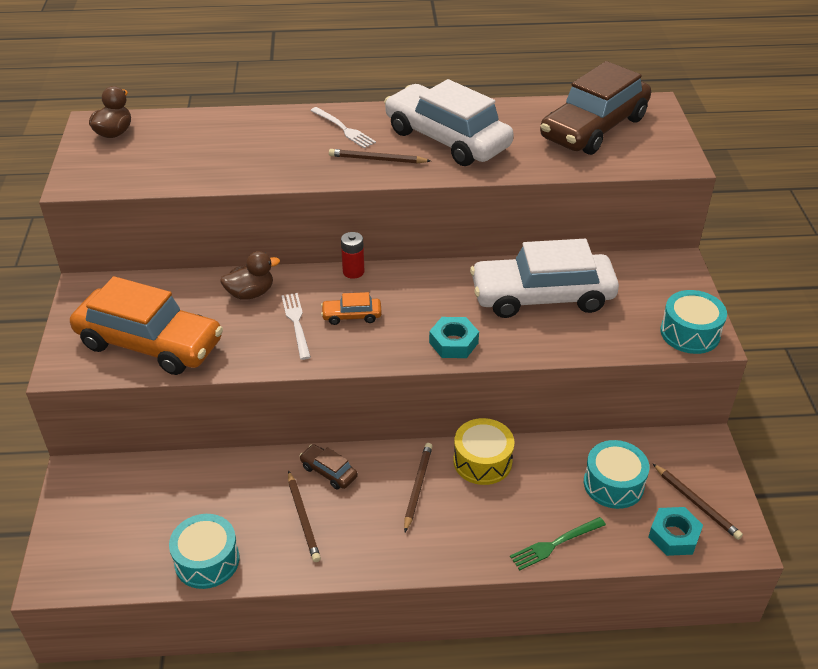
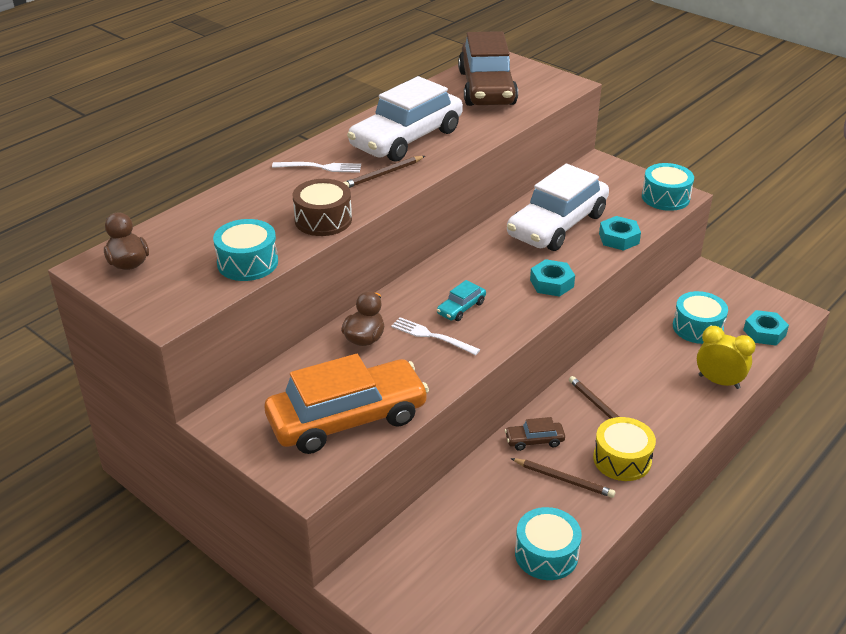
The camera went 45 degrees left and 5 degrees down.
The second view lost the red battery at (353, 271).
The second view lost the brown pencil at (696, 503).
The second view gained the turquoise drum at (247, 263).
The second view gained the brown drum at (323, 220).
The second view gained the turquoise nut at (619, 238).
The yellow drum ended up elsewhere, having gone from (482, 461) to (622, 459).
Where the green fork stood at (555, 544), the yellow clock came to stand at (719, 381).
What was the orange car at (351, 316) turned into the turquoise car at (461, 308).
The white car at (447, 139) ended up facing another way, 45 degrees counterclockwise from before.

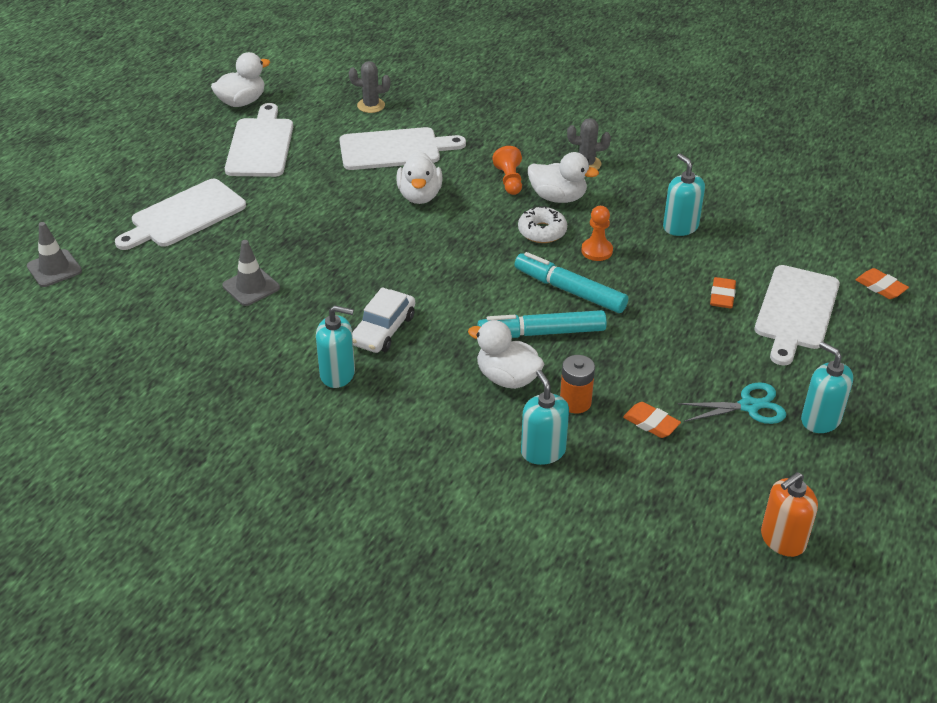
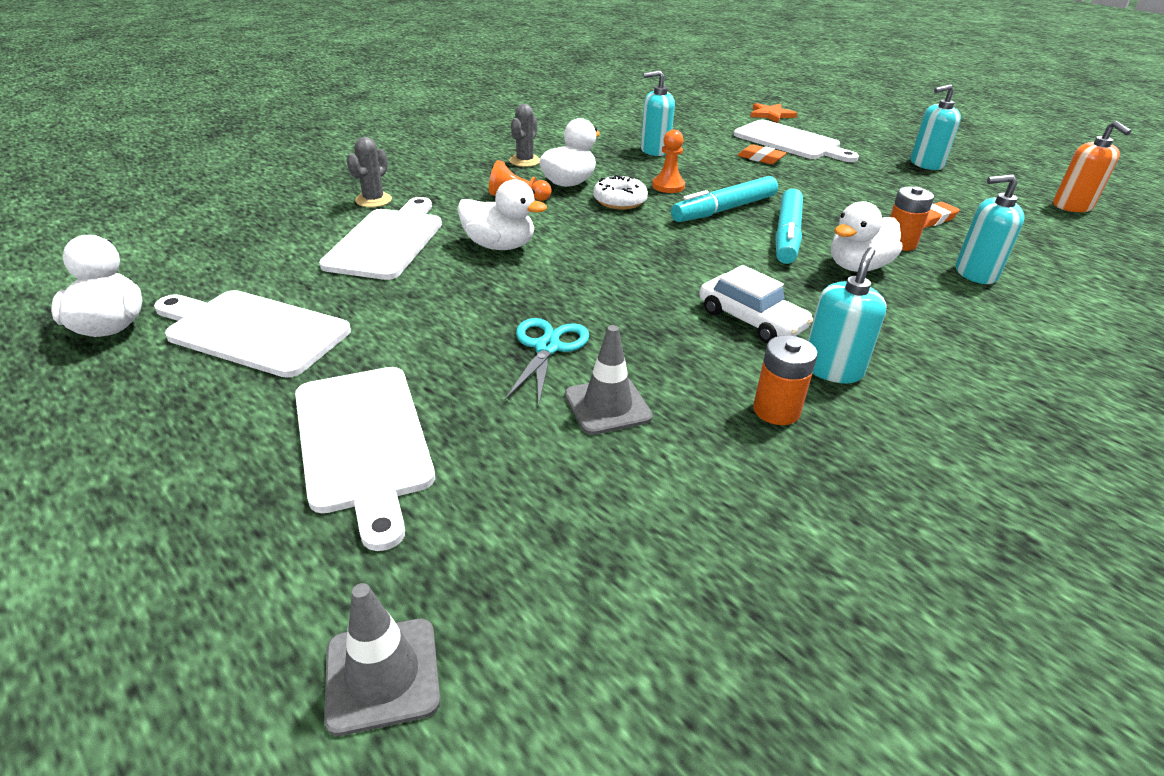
The camera went 70 degrees left and 5 degrees down.
The second view gained the orange battery at (776, 410).
The grey cactus ended up elsewhere, having gone from (371, 105) to (373, 200).
The turquoise scissors ended up elsewhere, having gone from (749, 406) to (547, 347).
Where the orange eraser stood at (880, 287), the orange star came to stand at (771, 115).

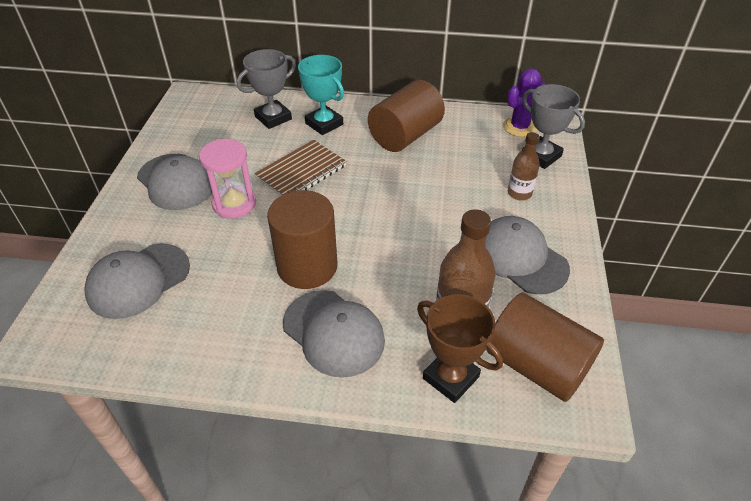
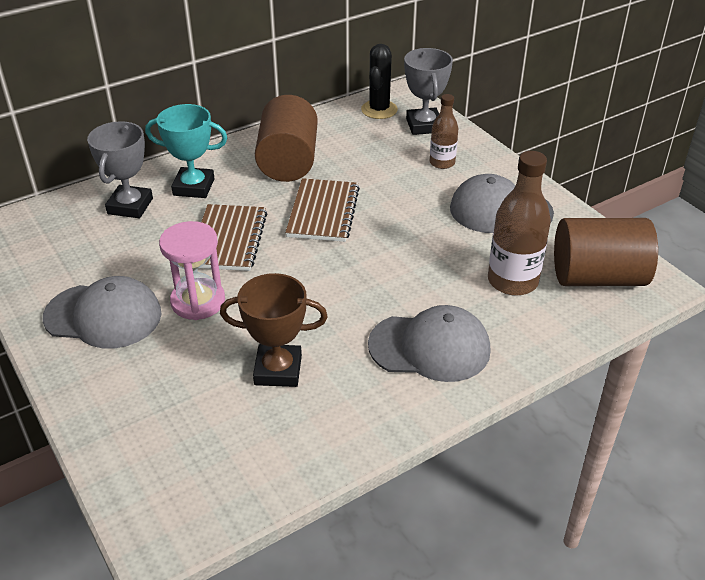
The camera went 40 degrees left and 5 degrees down.
The second view lost the grey cap at (138, 280).
The second view lost the brown cylinder at (307, 266).
The second view gained the brown notebook at (323, 212).
The brown trophy ended up elsewhere, having gone from (451, 377) to (278, 370).
What was the purple cactus at (519, 127) turned into the black cactus at (379, 110).
The grey trophy at (541, 156) ended up facing another way, 75 degrees clockwise from before.

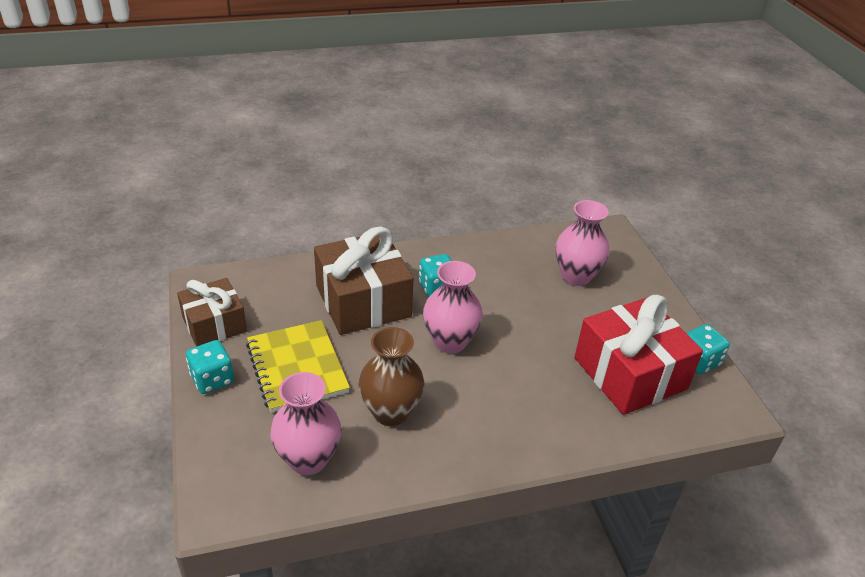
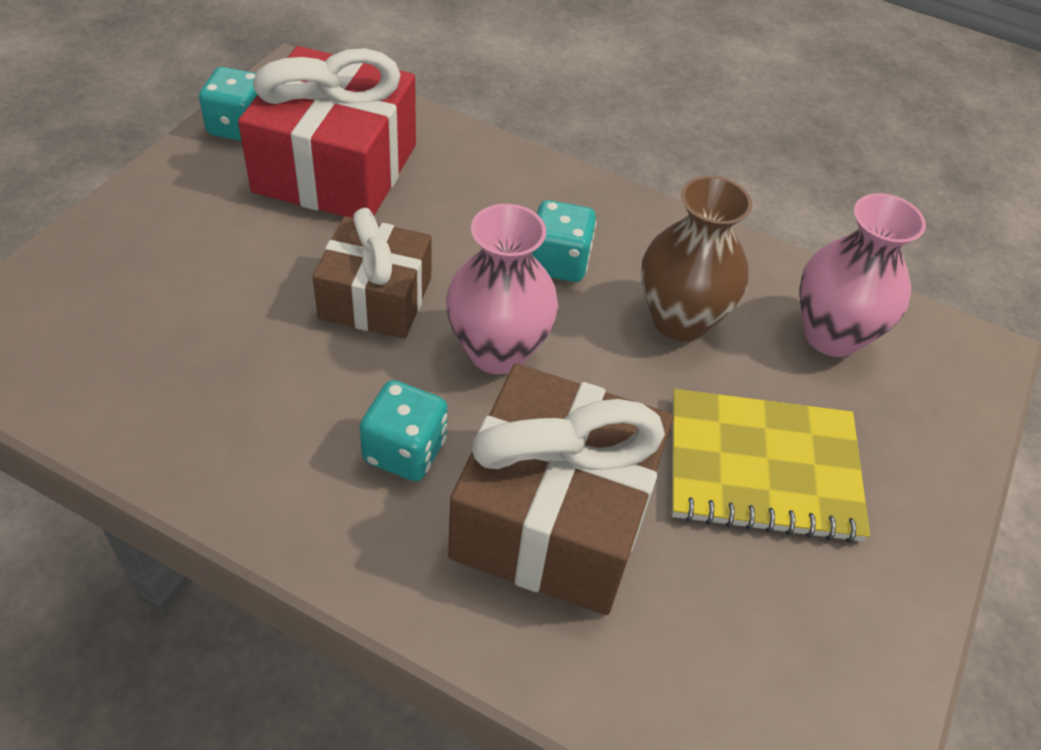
The camera went 140 degrees left and 10 degrees up.
The second view lost the pink vase at (576, 276).
The brown gift ended up elsewhere, having gone from (214, 324) to (375, 298).
The turquoise dice ended up elsewhere, having gone from (212, 379) to (558, 263).
The yellow notebook at (297, 367) ended up facing another way, 75 degrees clockwise from before.

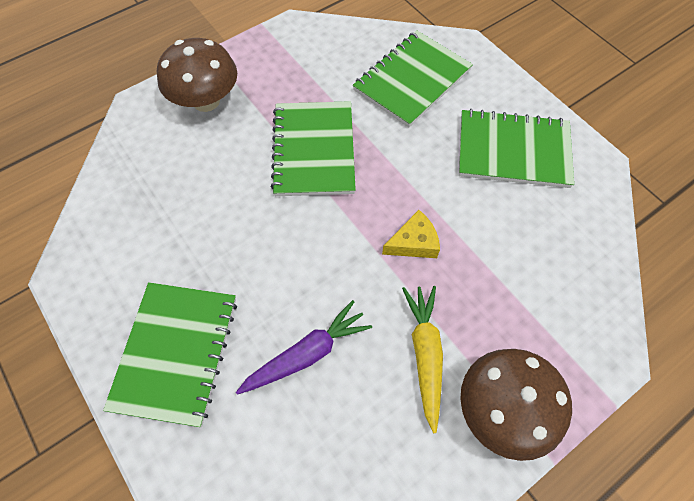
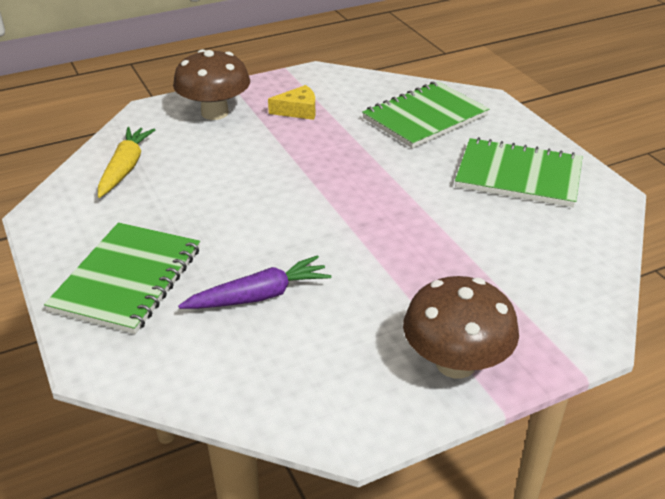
The camera went 10 degrees right and 25 degrees down.
The second view lost the green notebook at (313, 150).
The yellow cheese ended up elsewhere, having gone from (414, 242) to (298, 110).
The yellow carrot ended up elsewhere, having gone from (425, 354) to (125, 168).

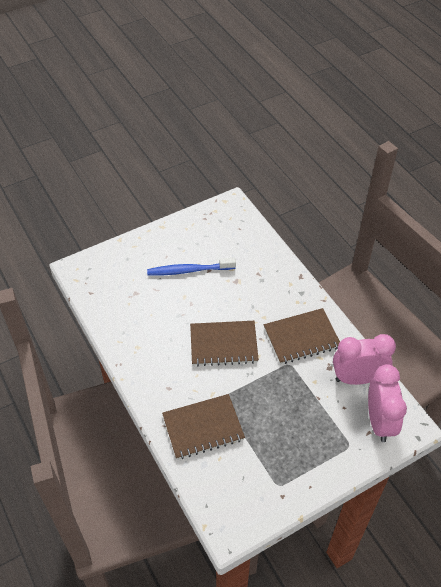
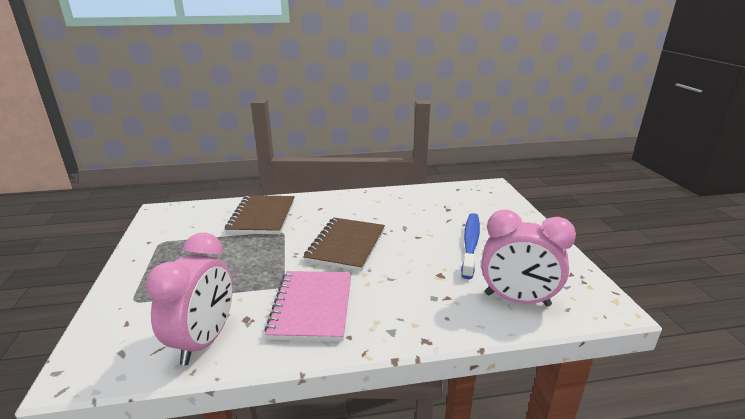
The camera went 110 degrees right and 25 degrees down.
The pink clock ended up elsewhere, having gone from (379, 421) to (517, 300).
What was the brown notebook at (301, 337) turned into the pink notebook at (312, 307).

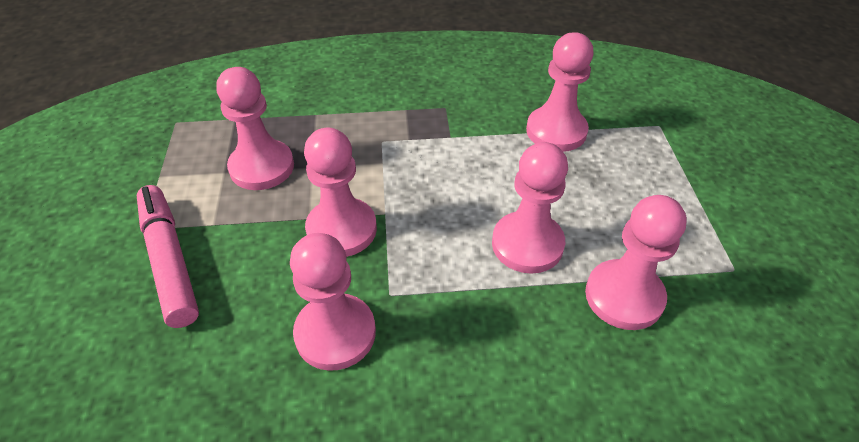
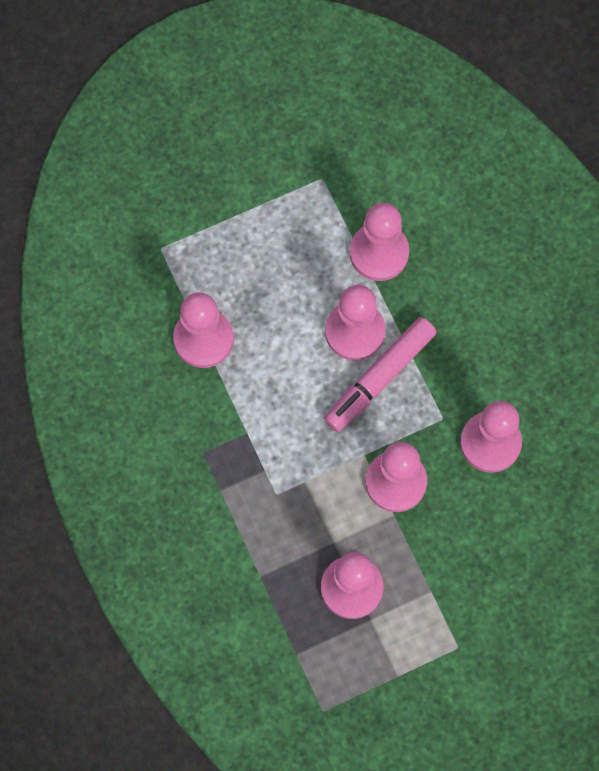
The camera went 110 degrees left and 25 degrees up.
The pink marker ended up elsewhere, having gone from (170, 260) to (379, 378).

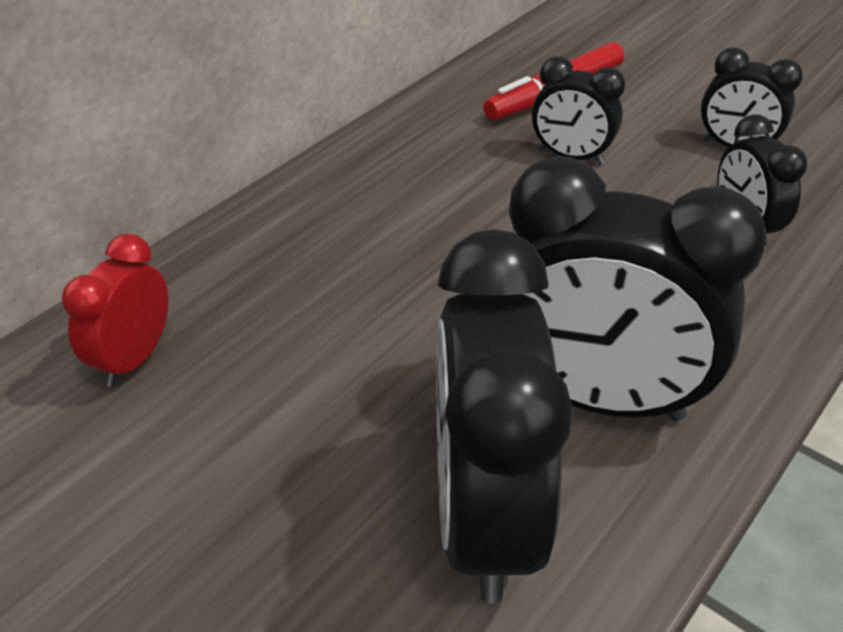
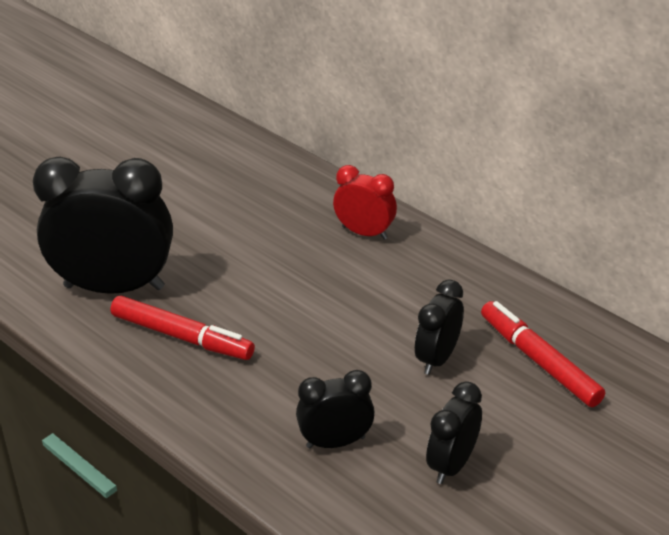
The camera went 95 degrees right and 5 degrees down.
The red clock ended up elsewhere, having gone from (134, 358) to (364, 232).
Where the black clock stood at (595, 397), the red marker came to stand at (182, 337).

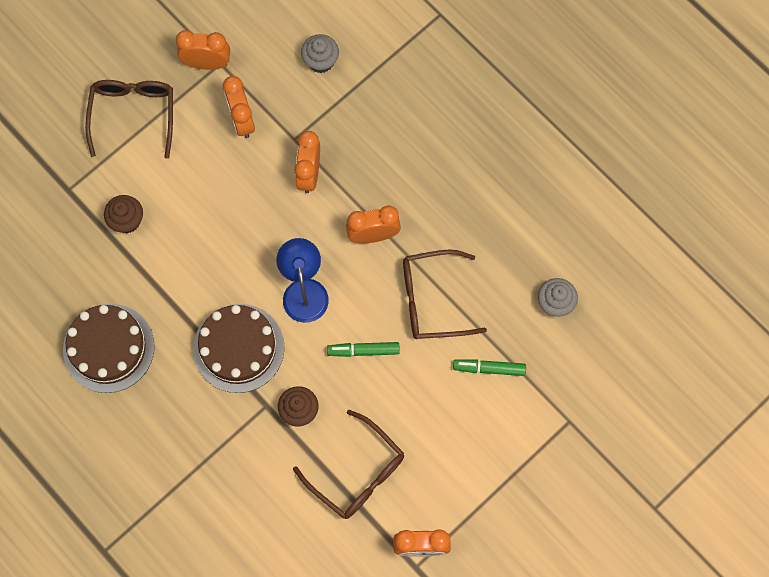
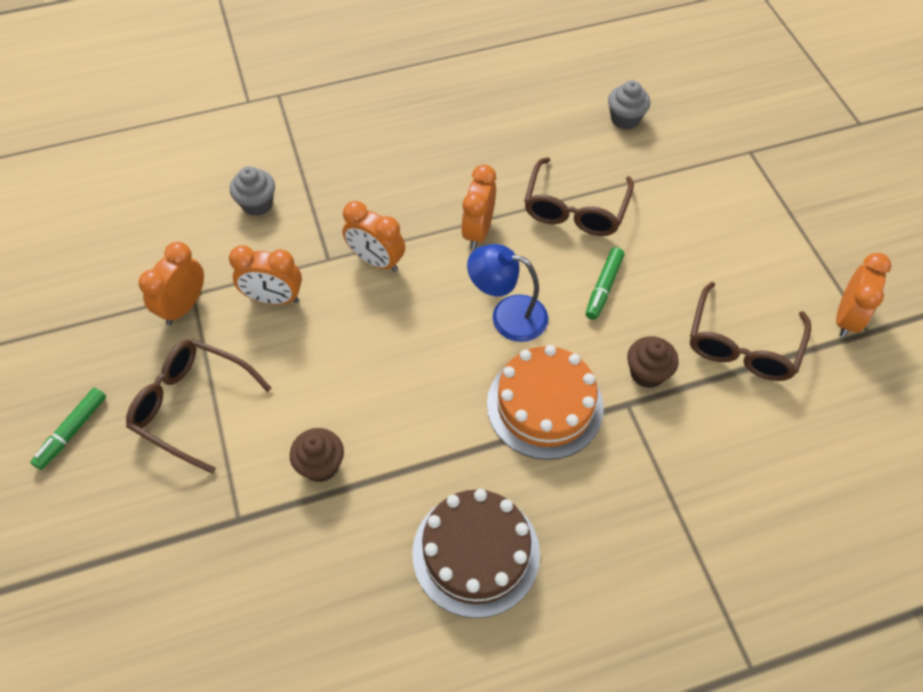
The camera went 65 degrees left and 15 degrees down.
The green marker ended up elsewhere, having gone from (489, 368) to (72, 431).
What was the brown cake at (238, 348) turned into the orange cake at (545, 405).
The brown glasses at (357, 473) ended up facing another way, 135 degrees clockwise from before.

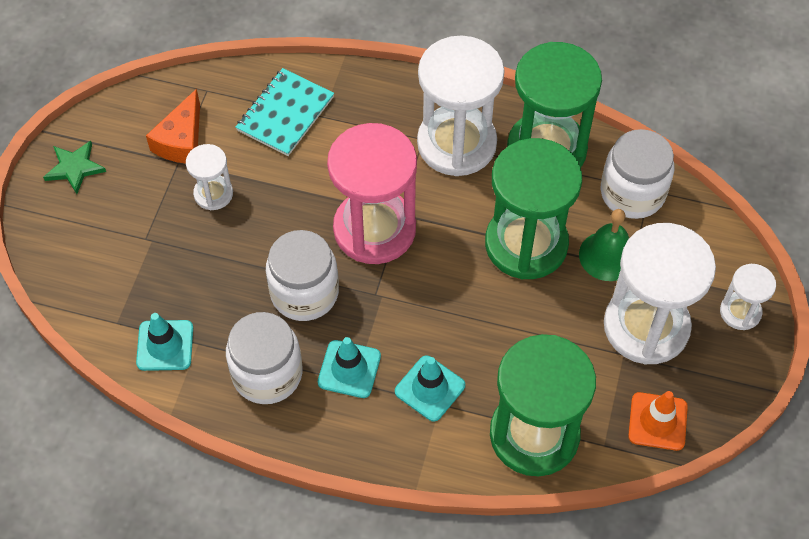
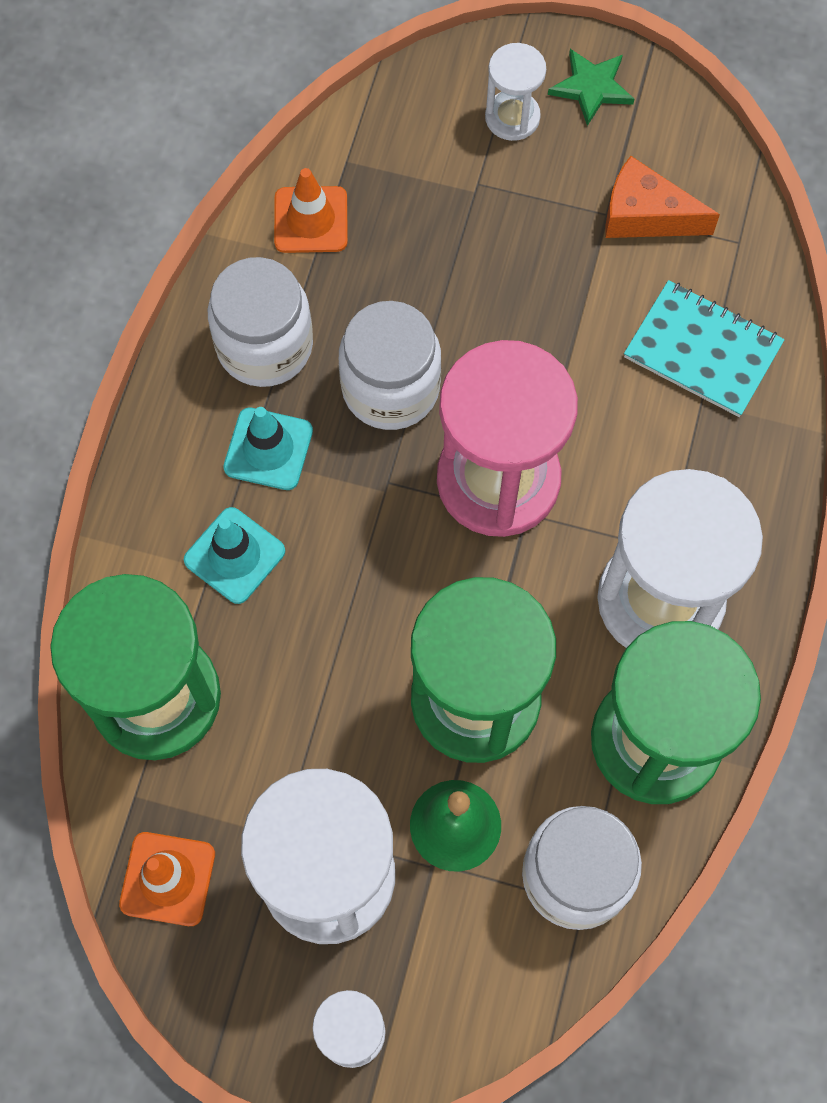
The camera went 90 degrees right and 10 degrees up.
The white hourglass ended up elsewhere, having gone from (213, 194) to (512, 117).
What was the turquoise traffic cone at (165, 345) turned into the orange traffic cone at (311, 220).

